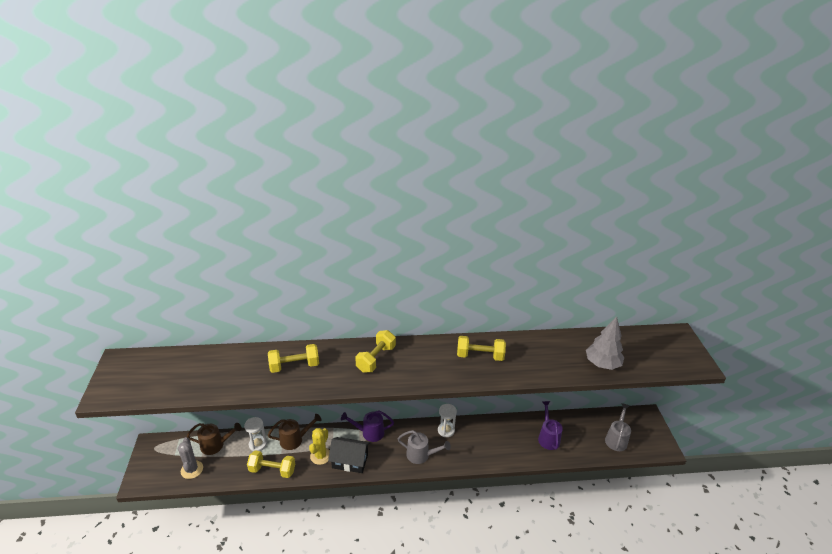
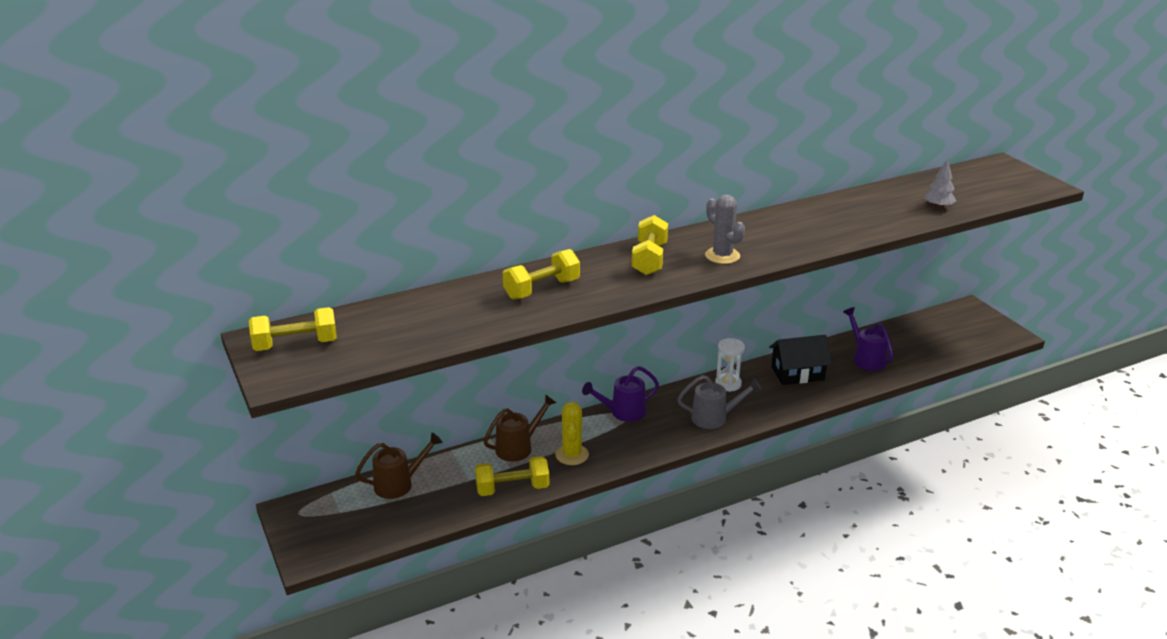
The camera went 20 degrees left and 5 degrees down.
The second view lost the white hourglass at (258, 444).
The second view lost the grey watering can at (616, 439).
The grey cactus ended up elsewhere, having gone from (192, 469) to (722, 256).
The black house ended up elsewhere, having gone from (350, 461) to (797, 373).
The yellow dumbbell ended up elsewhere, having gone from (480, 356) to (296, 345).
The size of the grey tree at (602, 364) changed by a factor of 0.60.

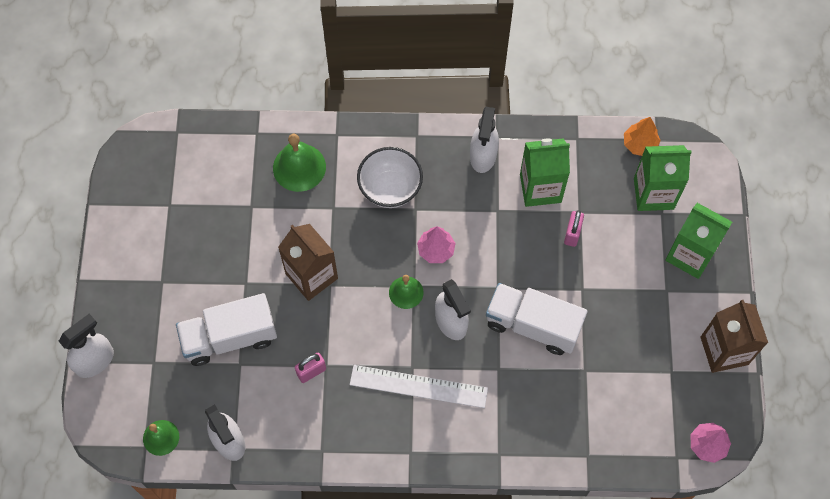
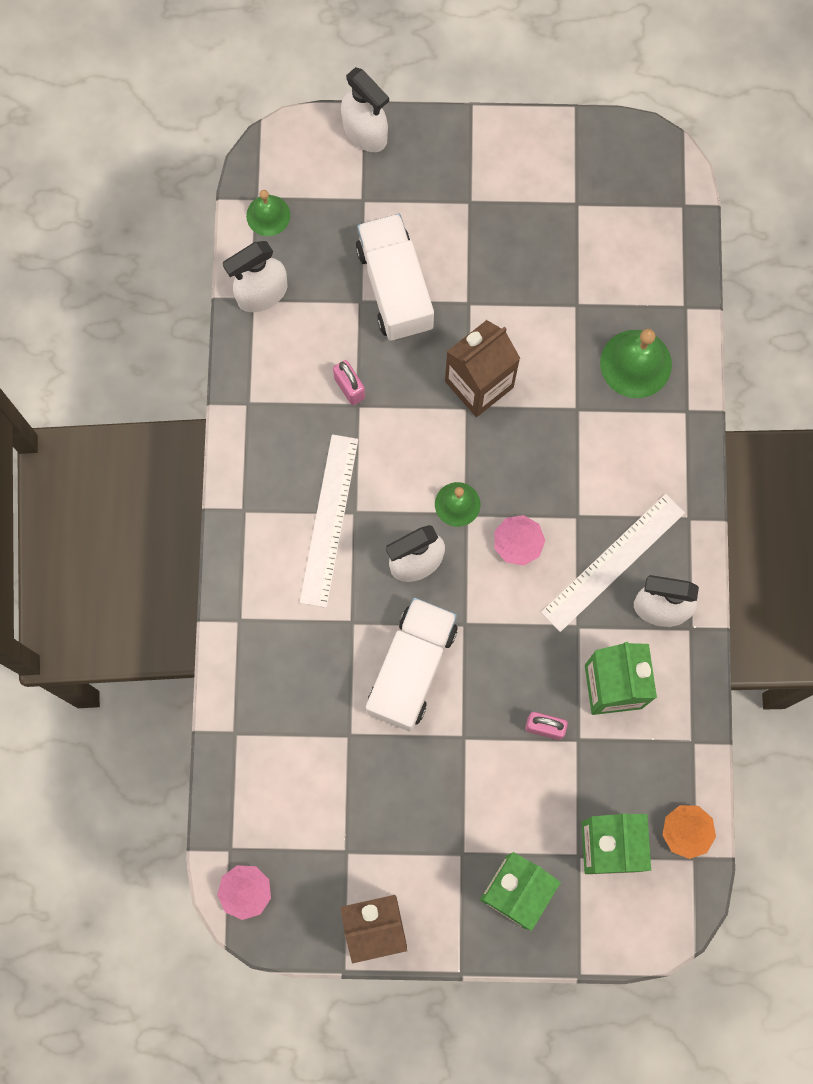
The camera went 90 degrees right and 10 degrees up.
The second view lost the white bowl at (390, 189).
The second view gained the white ruler at (613, 562).

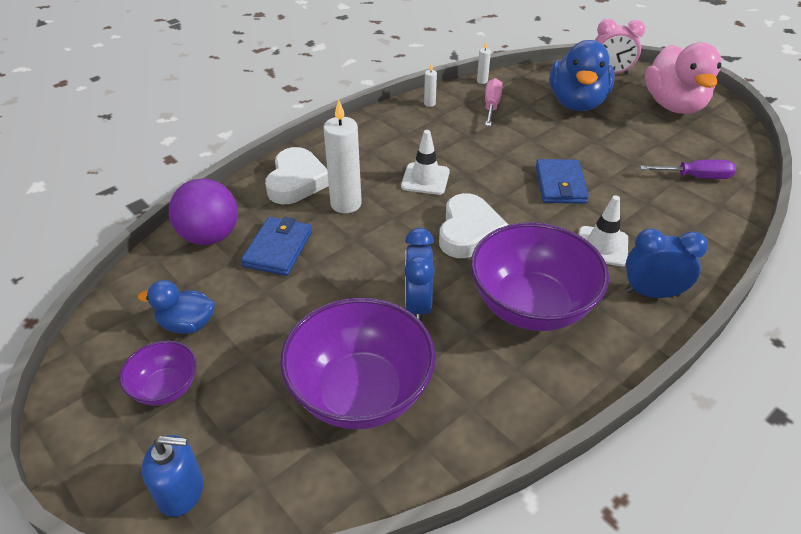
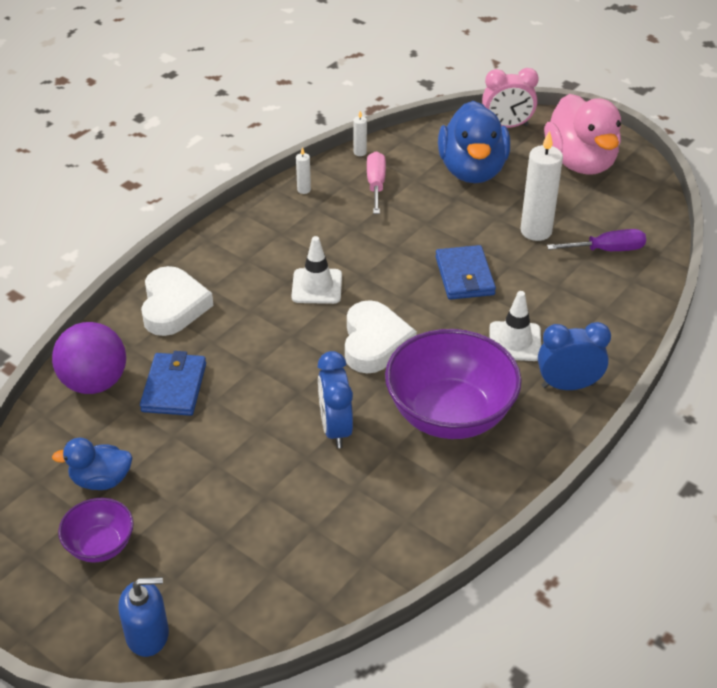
The camera went 10 degrees left and 0 degrees up.
The second view lost the purple bowl at (360, 392).
The white candle ended up elsewhere, having gone from (346, 204) to (536, 231).

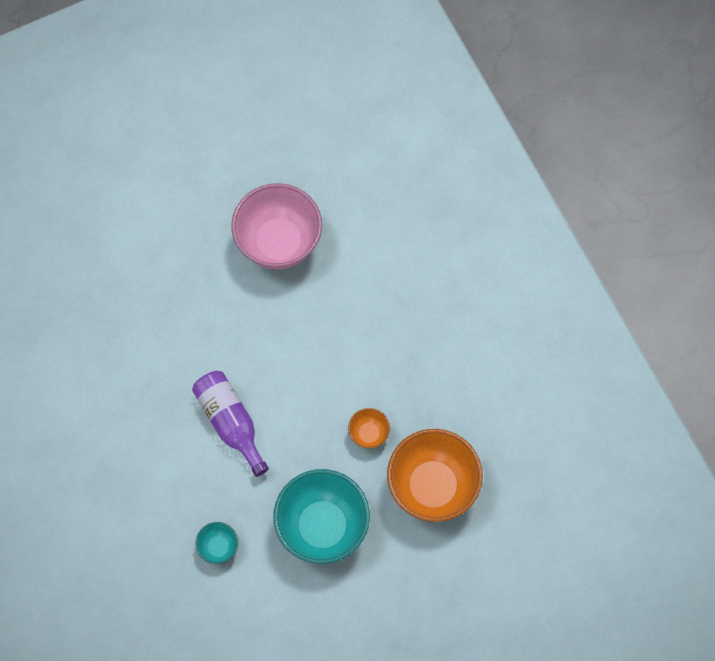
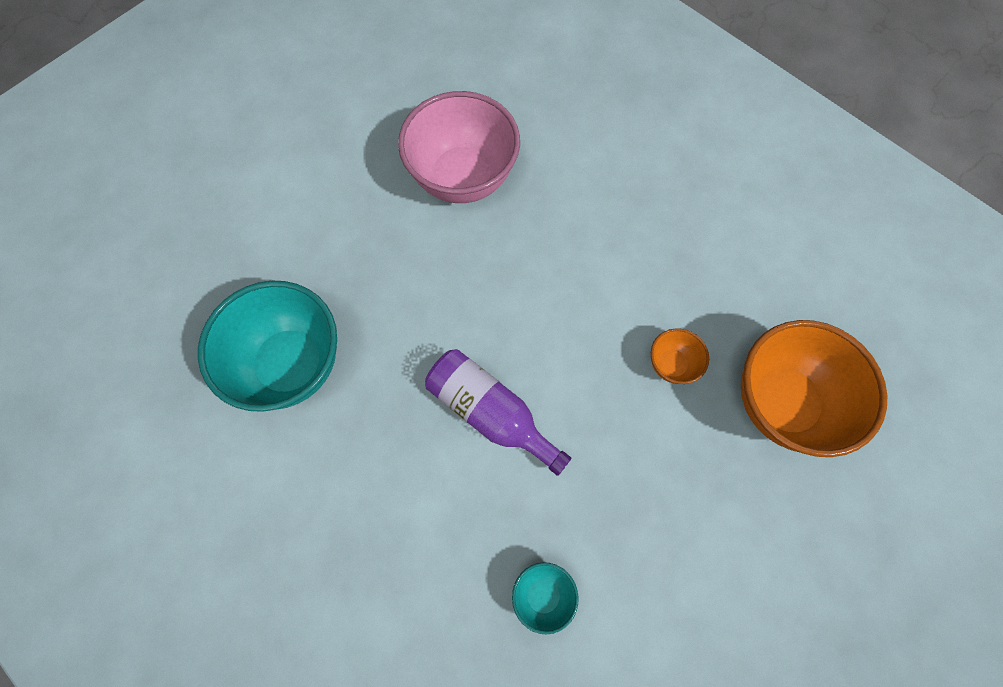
The camera went 20 degrees left and 0 degrees up.
The turquoise bowl ended up elsewhere, having gone from (322, 526) to (291, 364).

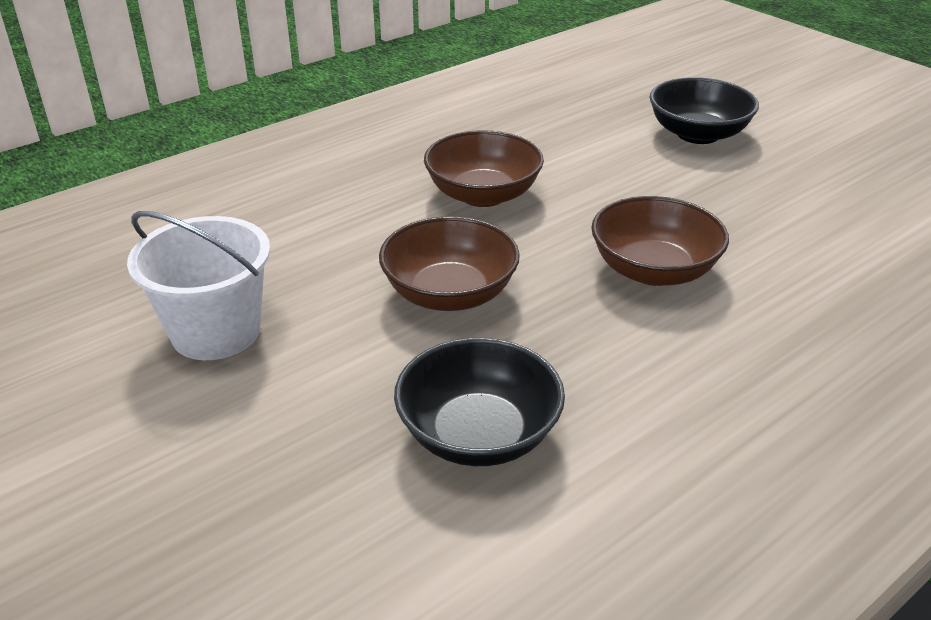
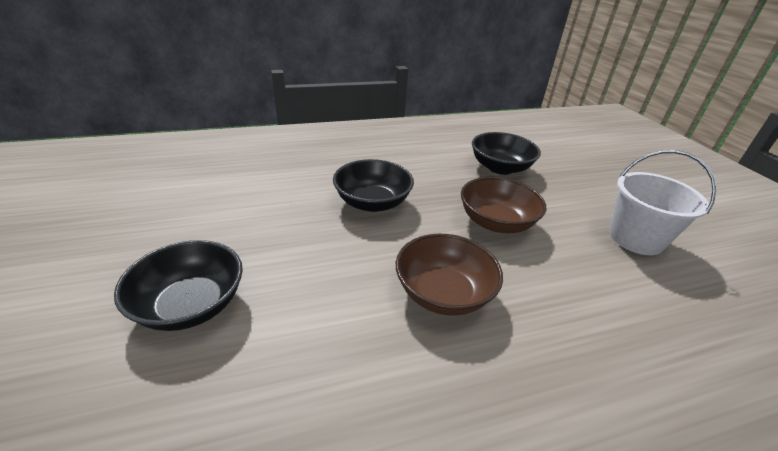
The camera went 160 degrees left and 0 degrees up.
What was the brown bowl at (653, 270) turned into the black bowl at (372, 202).

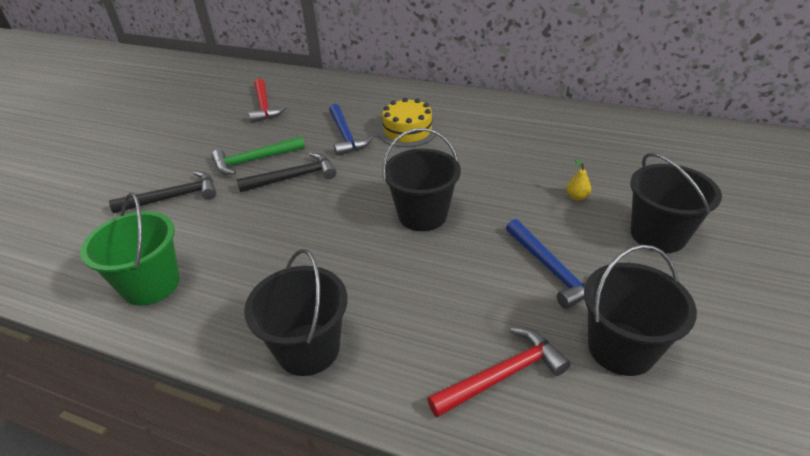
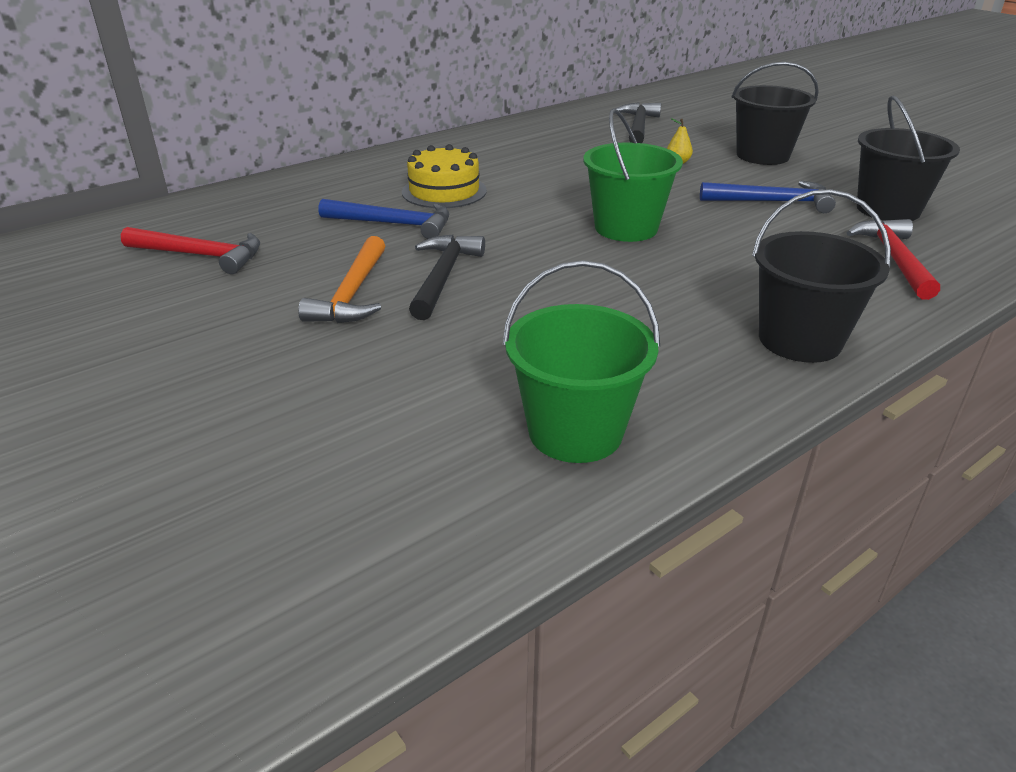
The camera went 60 degrees left and 5 degrees down.
The black hammer ended up elsewhere, having gone from (174, 197) to (638, 126).
What was the green hammer at (254, 160) turned into the orange hammer at (352, 294).
What was the black bucket at (422, 215) turned into the green bucket at (626, 228).

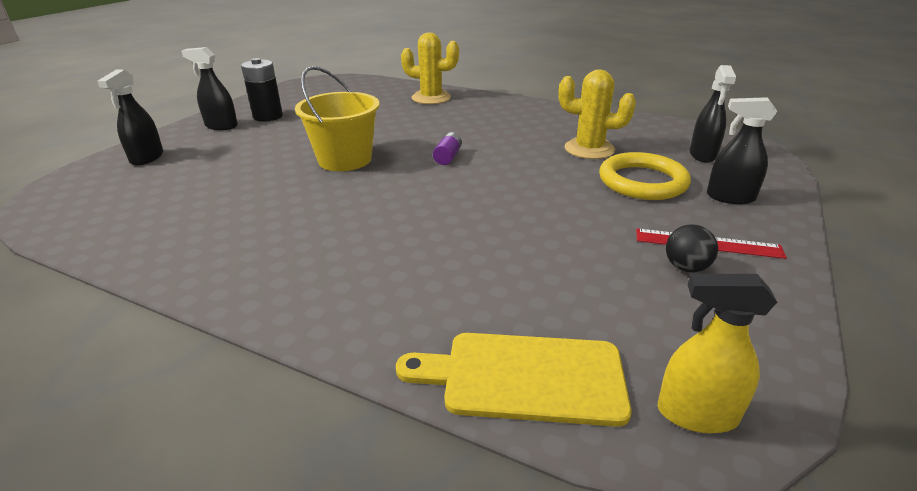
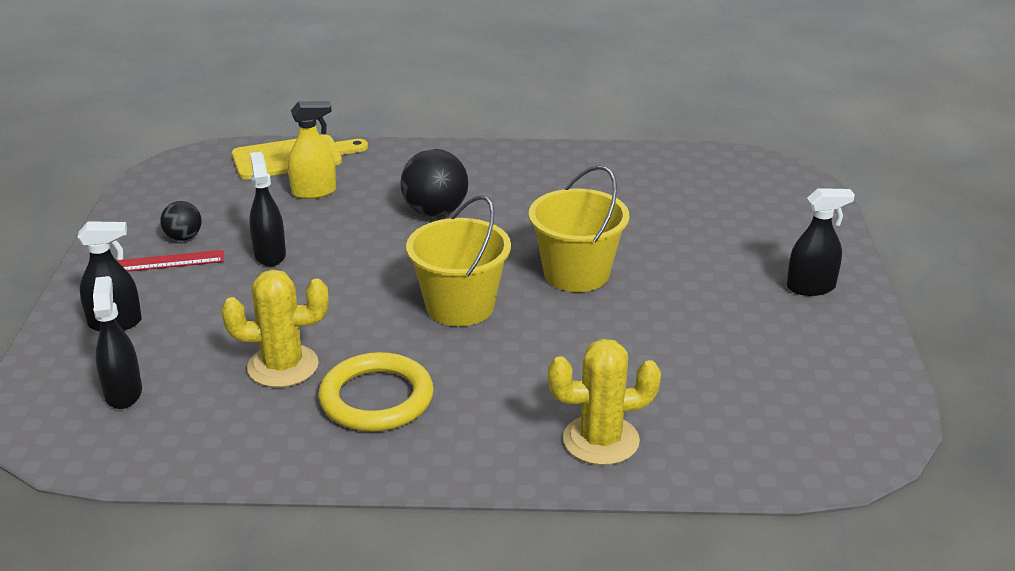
The camera went 155 degrees right and 0 degrees up.
The second view lost the black battery at (268, 116).
The second view gained the black ball at (435, 212).
The black spray bottle ended up elsewhere, having gone from (147, 158) to (270, 255).
The yellow ring ended up elsewhere, having gone from (642, 181) to (376, 398).
The yellow spray bottle ended up elsewhere, having gone from (696, 414) to (314, 192).
Where the purple battery stood at (448, 157), the yellow bucket came to stand at (460, 306).

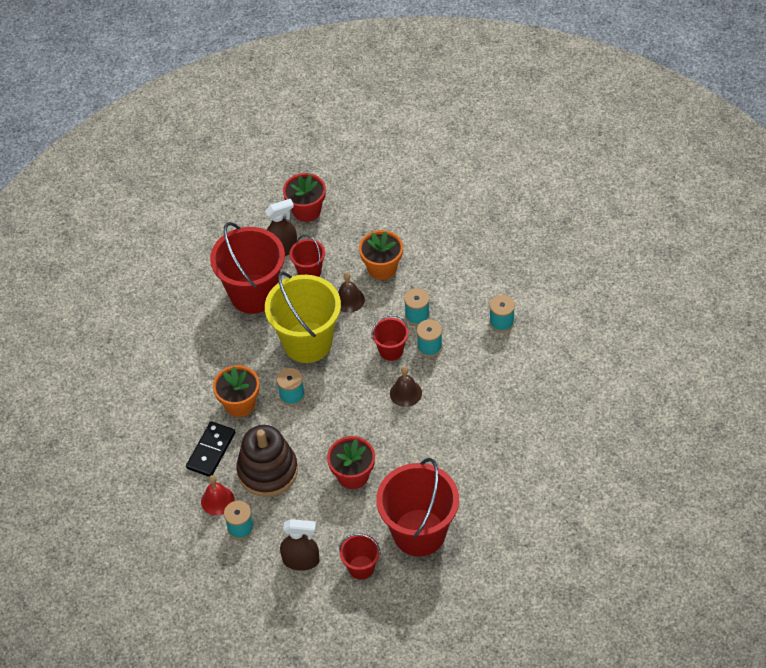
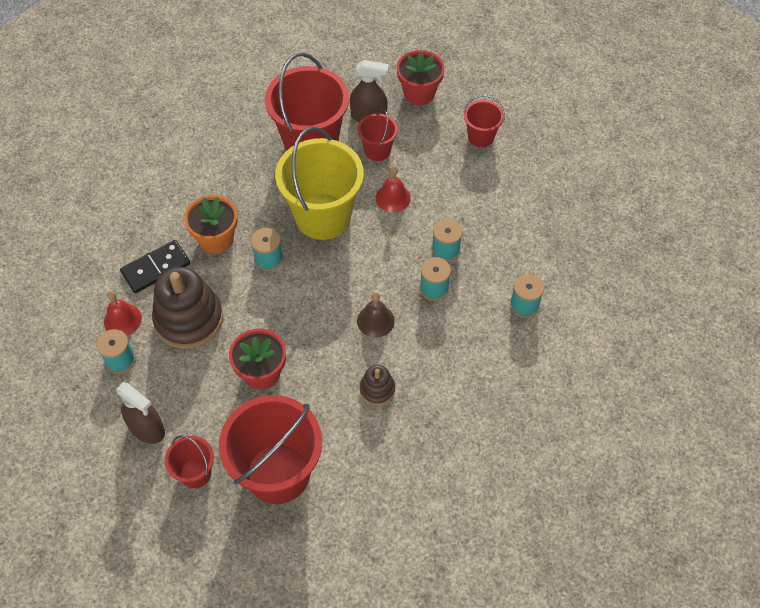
The camera went 30 degrees right and 5 degrees up.
The second view lost the orange flower pot at (382, 268).
The second view gained the brown stacking toy at (377, 389).
The red bucket ended up elsewhere, having gone from (391, 350) to (480, 137).
What was the brown bell at (349, 300) turned into the red bell at (393, 198).

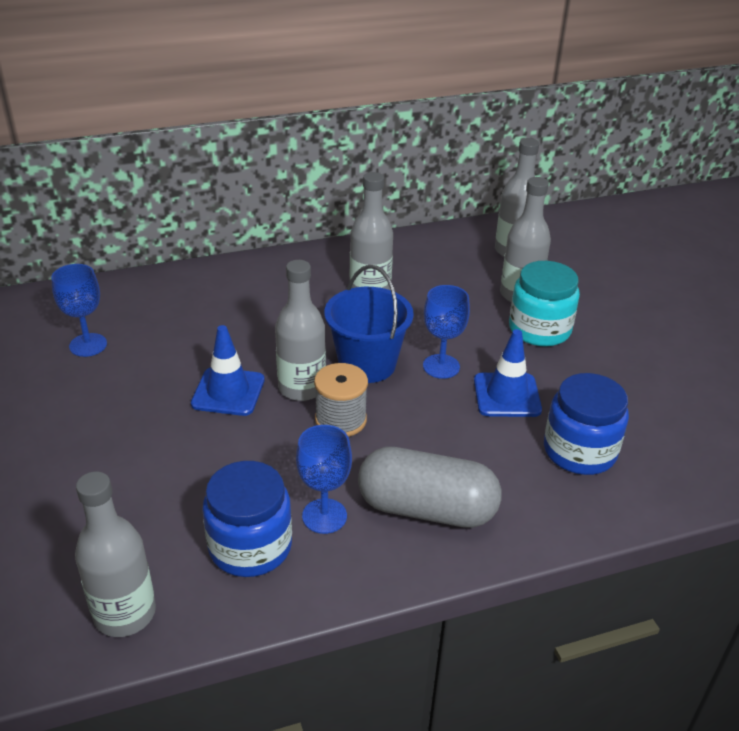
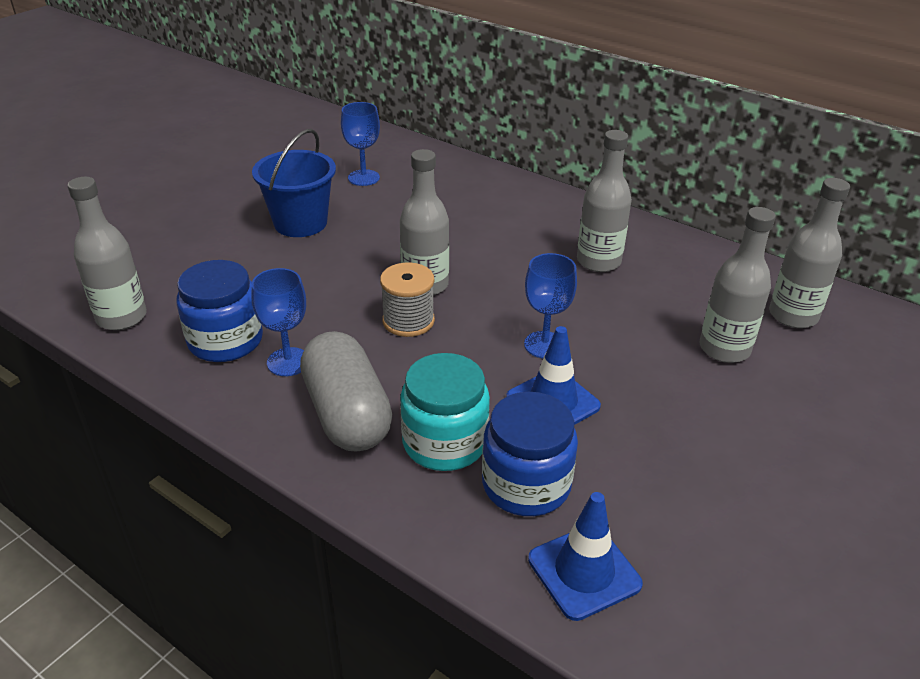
The camera went 55 degrees right and 0 degrees up.
The blue traffic cone ended up elsewhere, having gone from (228, 392) to (584, 571).
The blue bucket ended up elsewhere, having gone from (367, 364) to (300, 223).
The turquoise jar ended up elsewhere, having gone from (539, 329) to (444, 442).

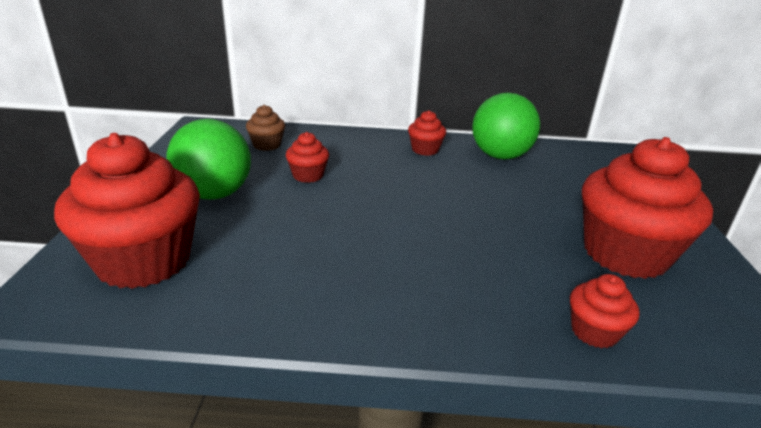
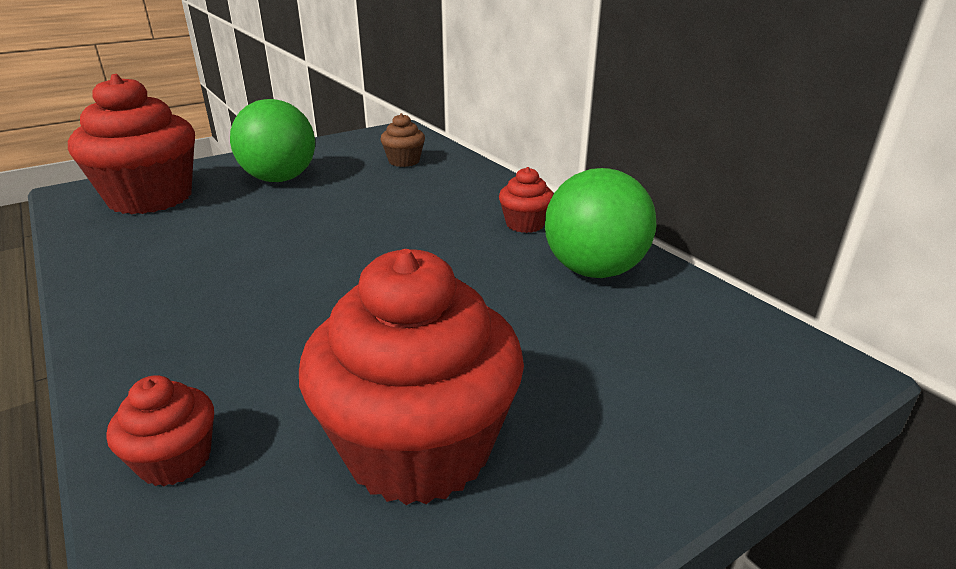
The camera went 55 degrees right and 0 degrees up.
The second view lost the red cupcake at (308, 175).

